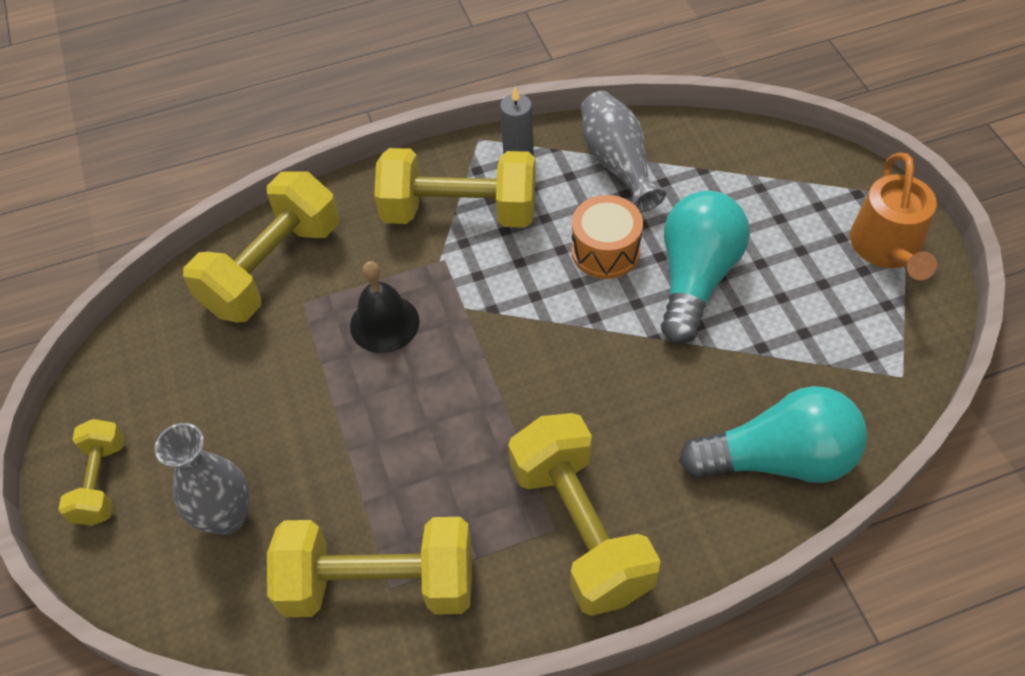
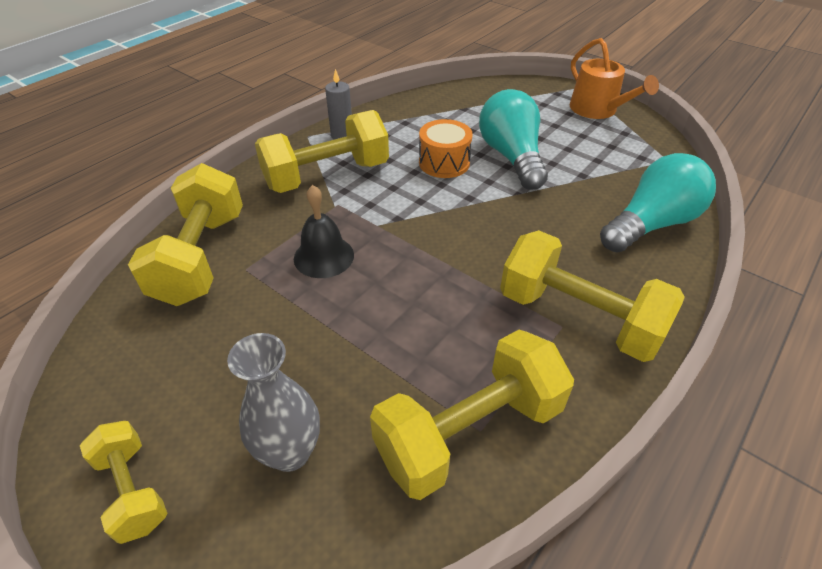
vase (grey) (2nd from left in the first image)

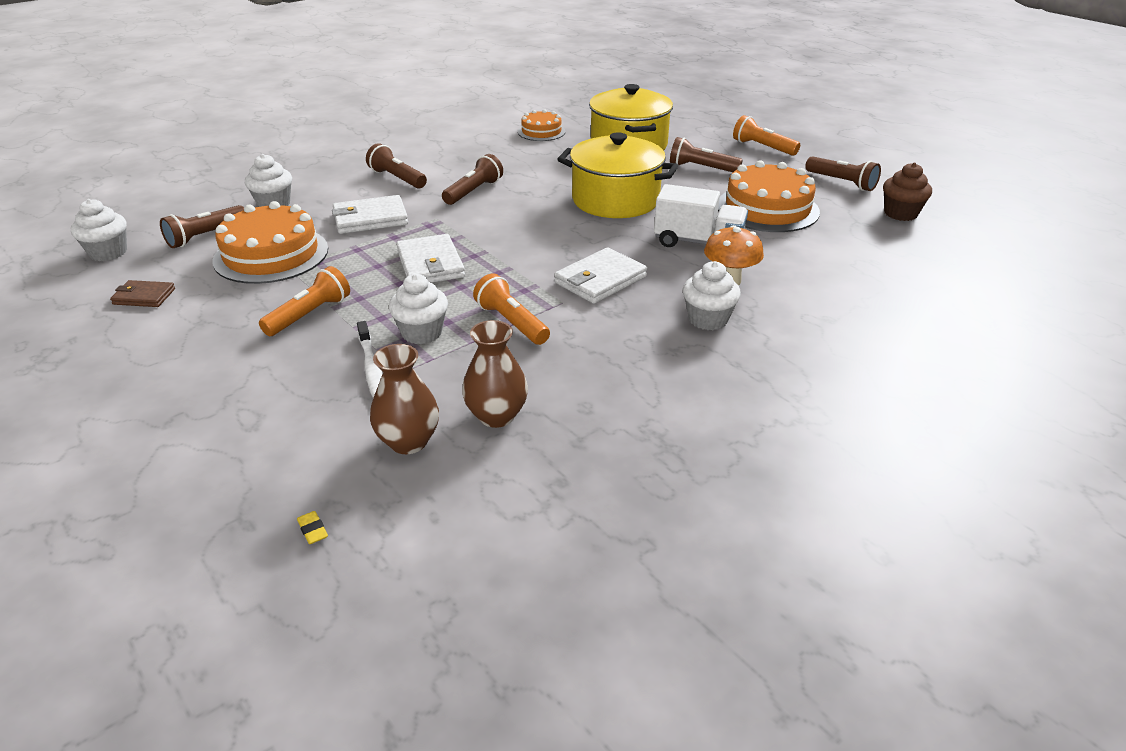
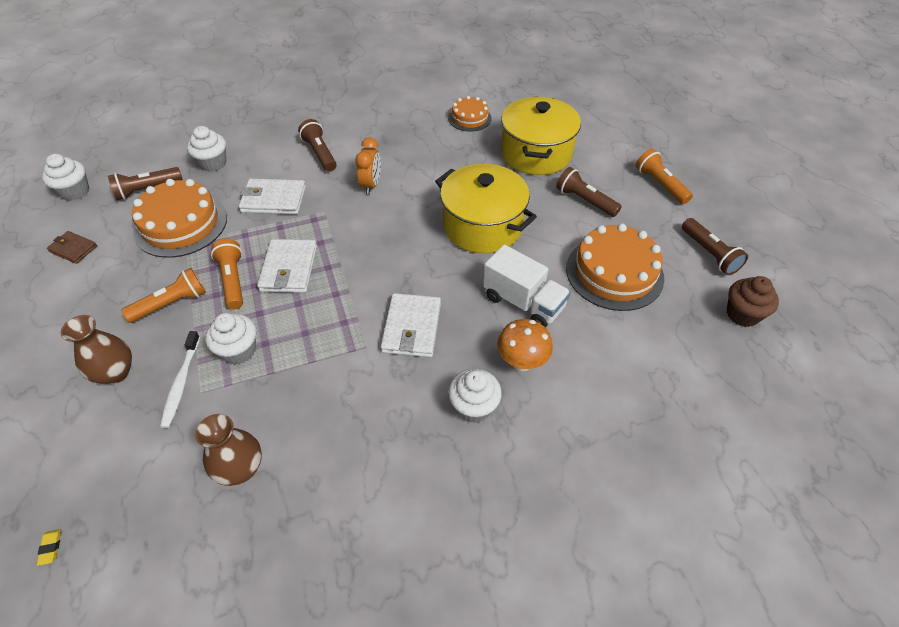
vase (brown) (1st from left); clock (orange); flashlight (orange) (2nd from left); wallet (white) (3rd from left)

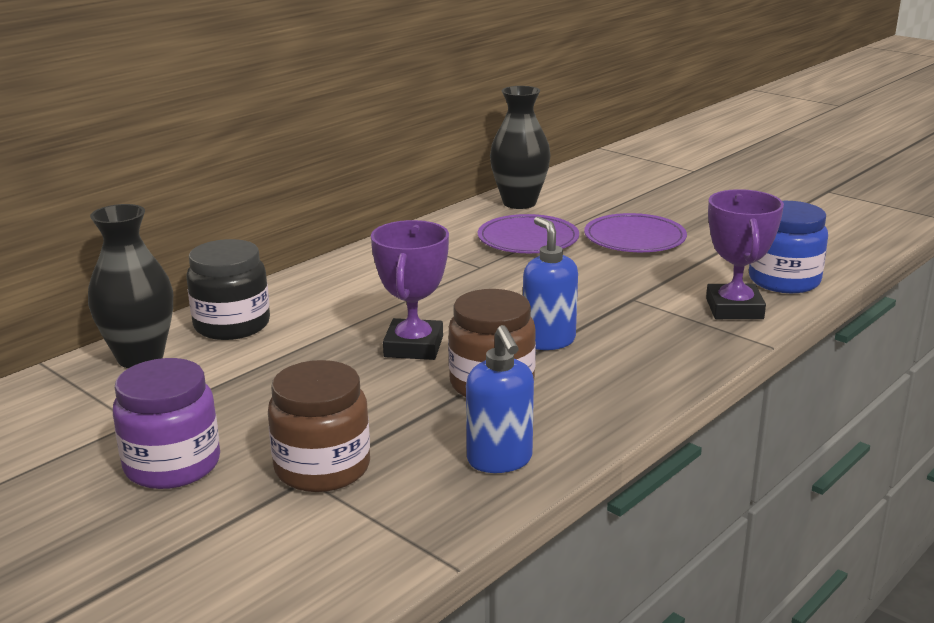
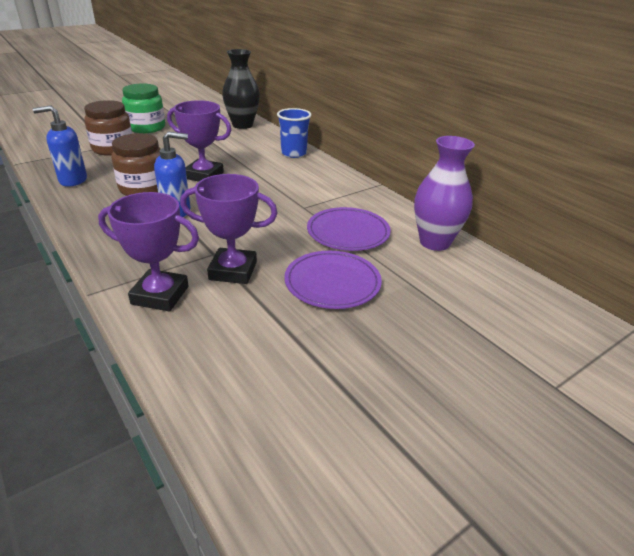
jar (green); jar (black); vase (purple); jar (blue); trophy (purple) (3rd from left); cup (blue)

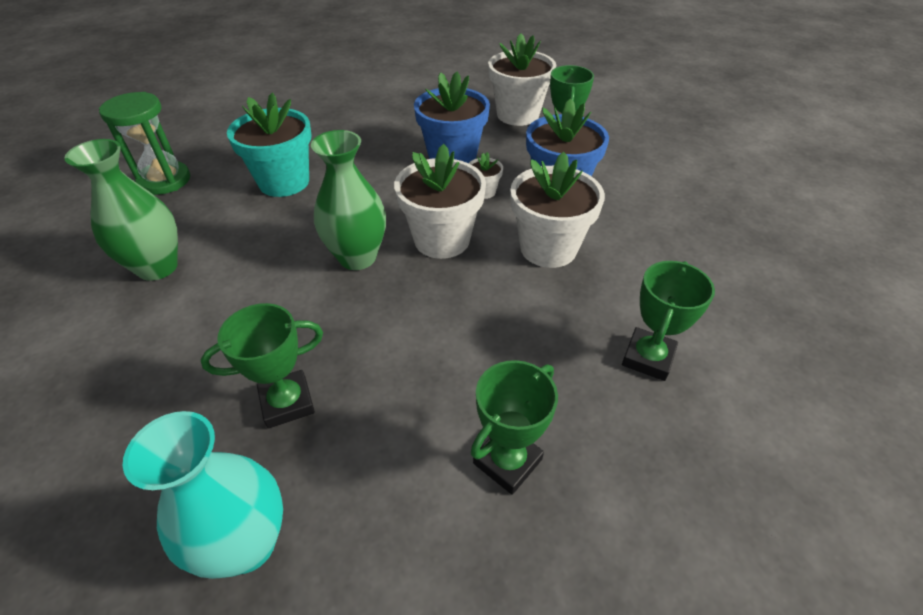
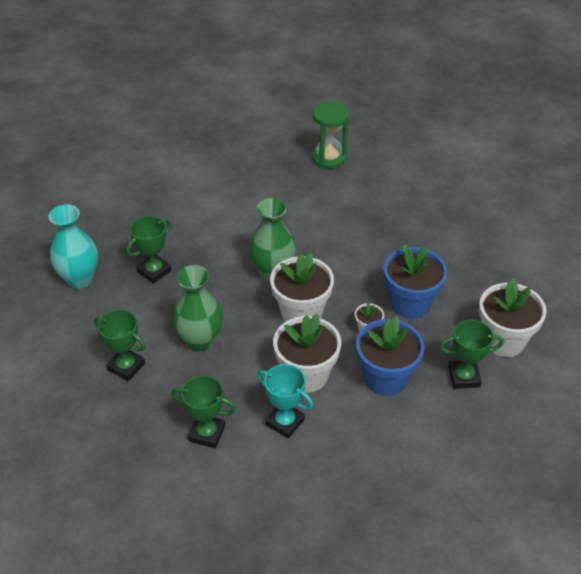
vase (green) (1st from left); trophy (green) (2nd from left); flower pot (turquoise); trophy (turquoise)

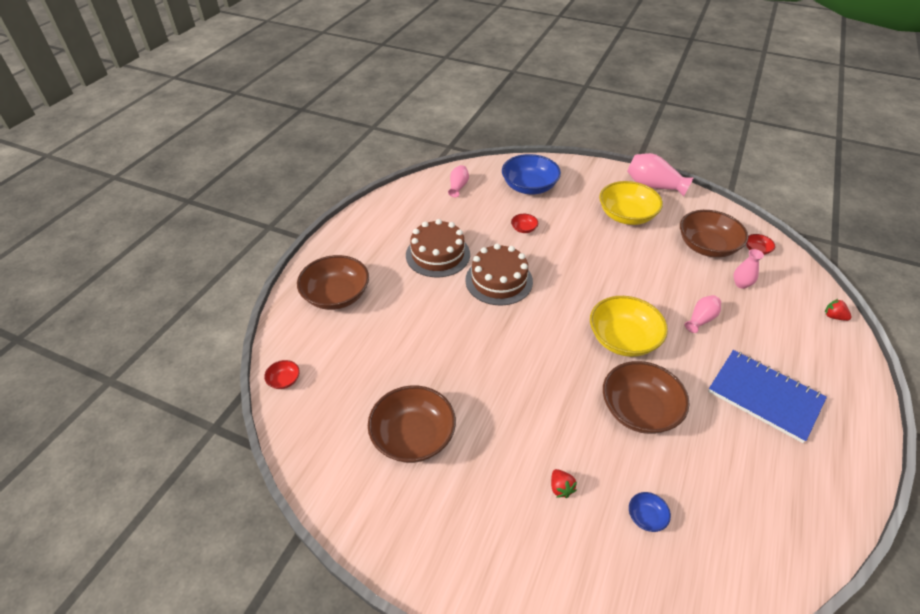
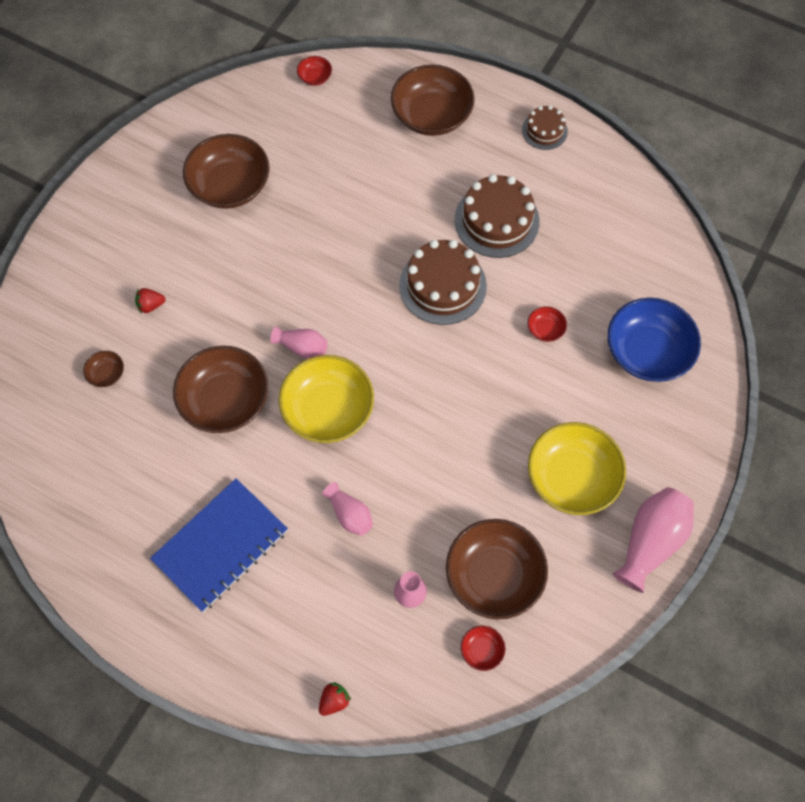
vase (pink) (1st from left); bowl (brown) (1st from left); cake (brown) (3rd from left)

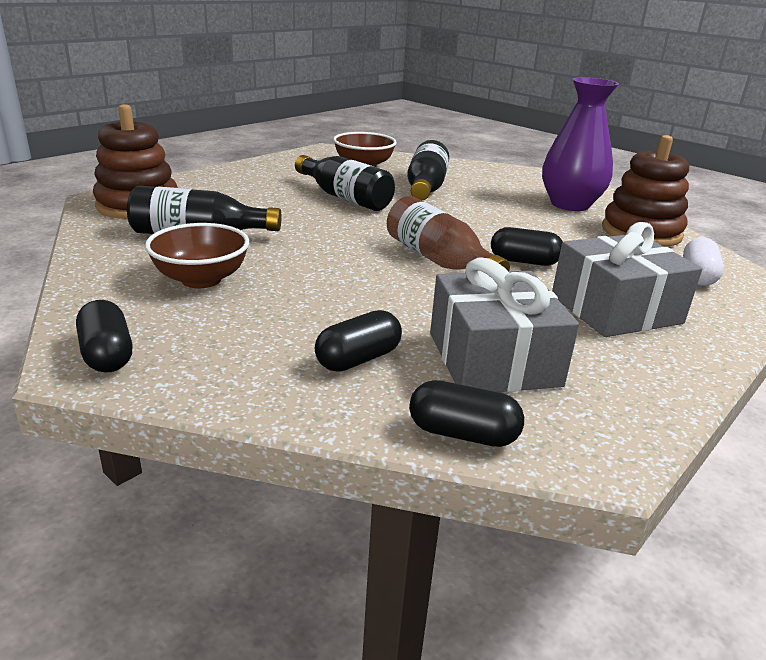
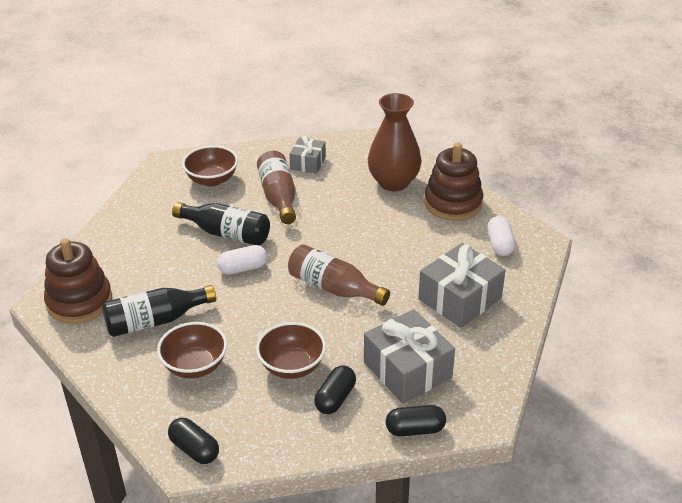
bottle (brown) (1st from left); capsule (black) (4th from left in the first image); vase (brown); capsule (white) (1st from left); bowl (brown) (3rd from left); gift (grey) (1st from left)

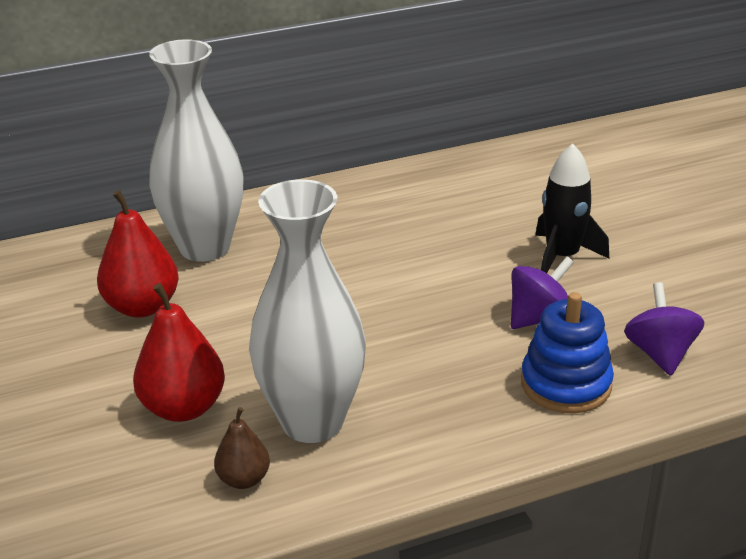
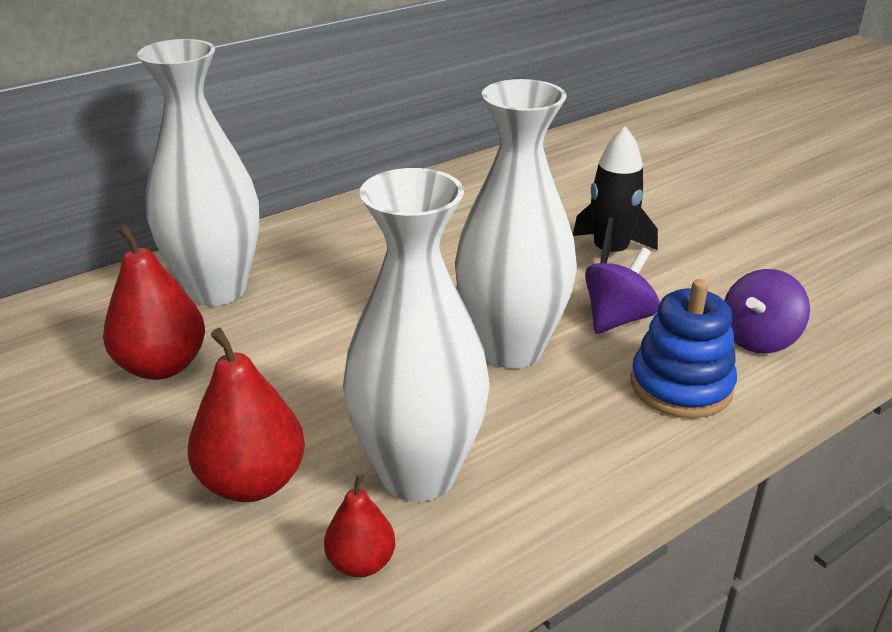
pear (red) (3rd from left); spinning top (purple) (2nd from left); vase (white) (3rd from left)

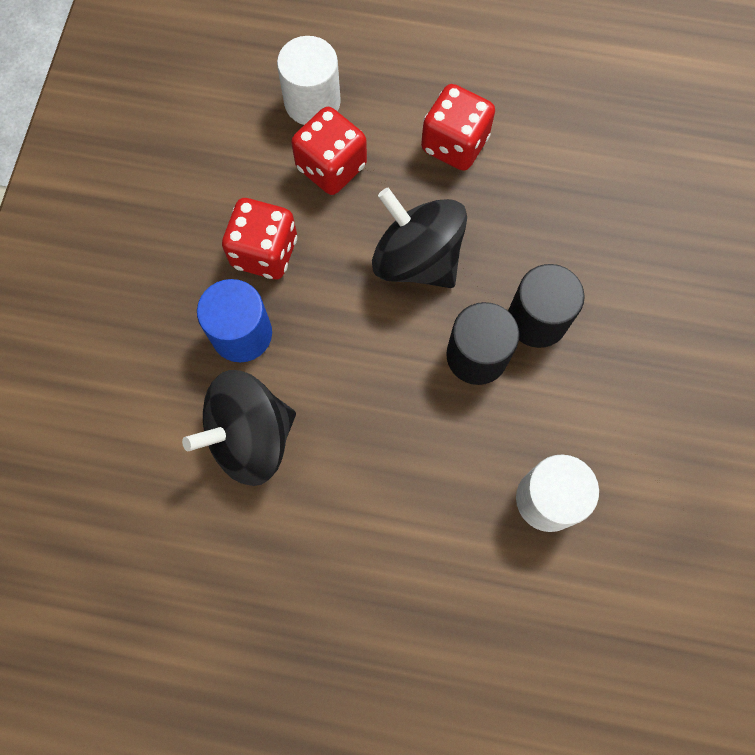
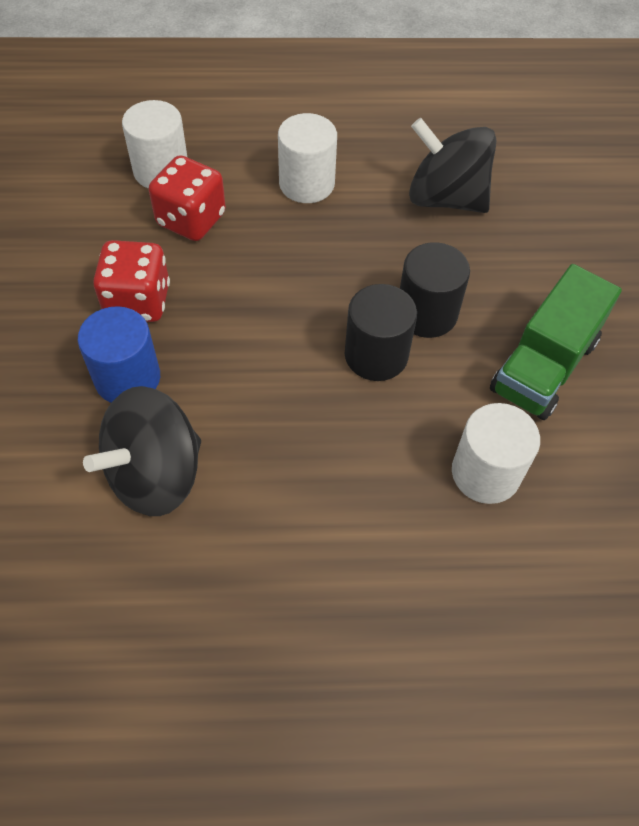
spinning top (black) (2nd from left); cylinder (white) (2nd from left); truck (green)

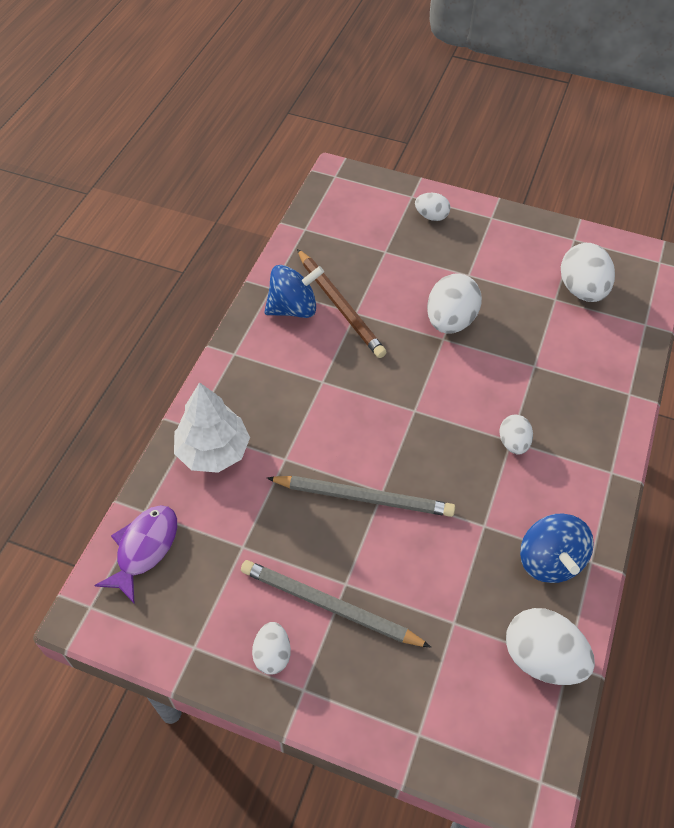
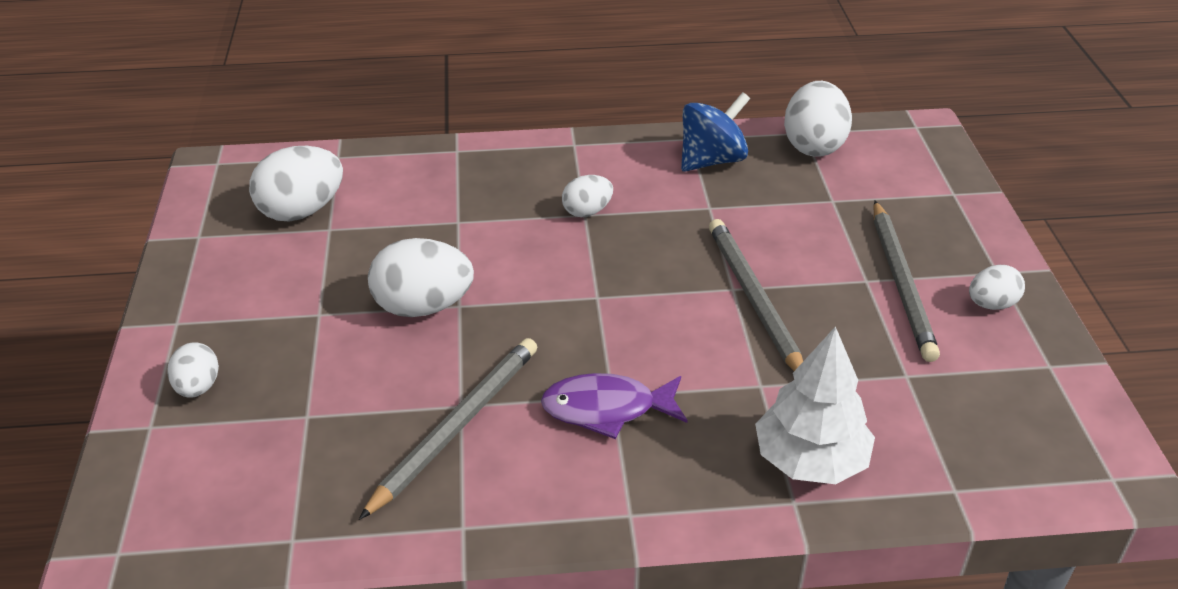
fish (purple); spinning top (blue) (1st from left in the first image); pencil (grey) (1st from left)

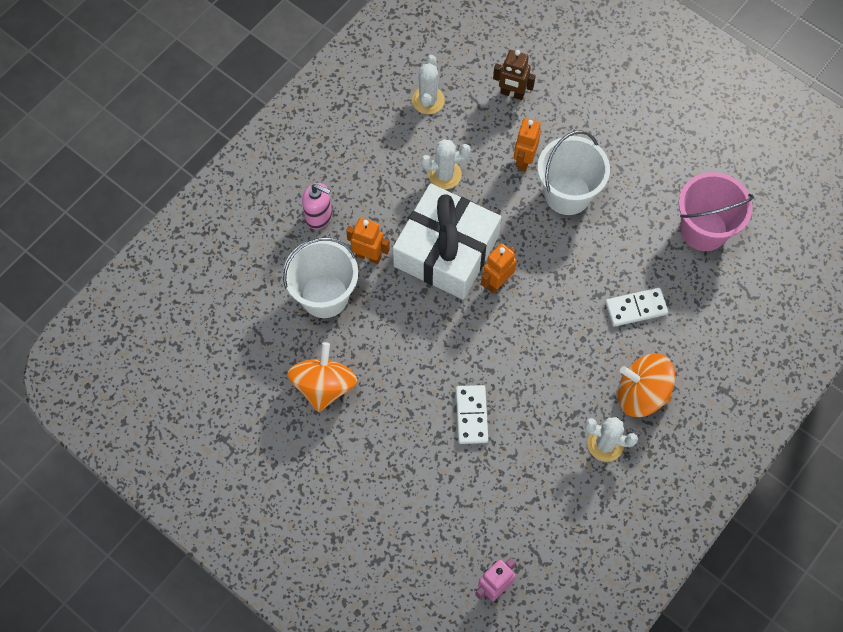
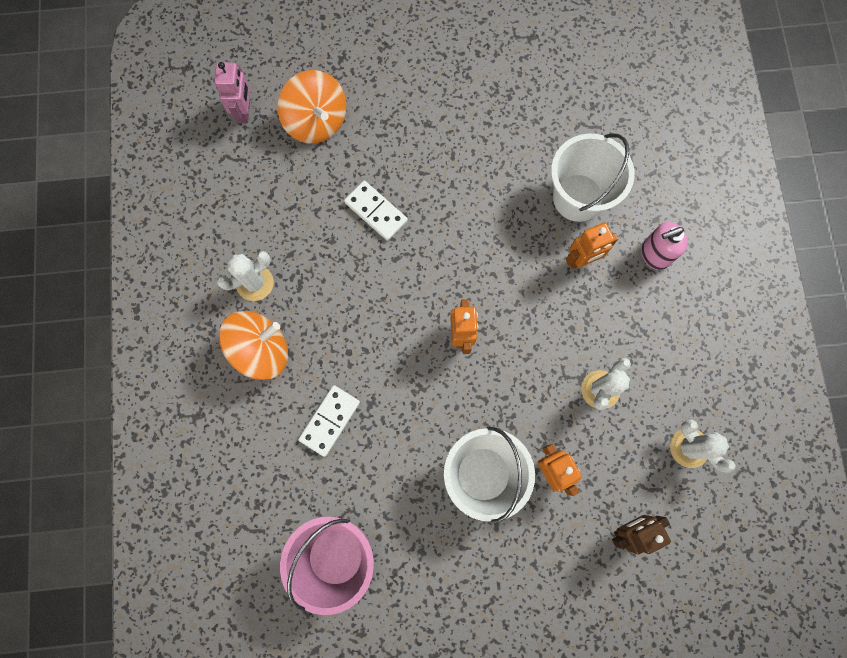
spinning top (orange) (2nd from left); gift (white)

